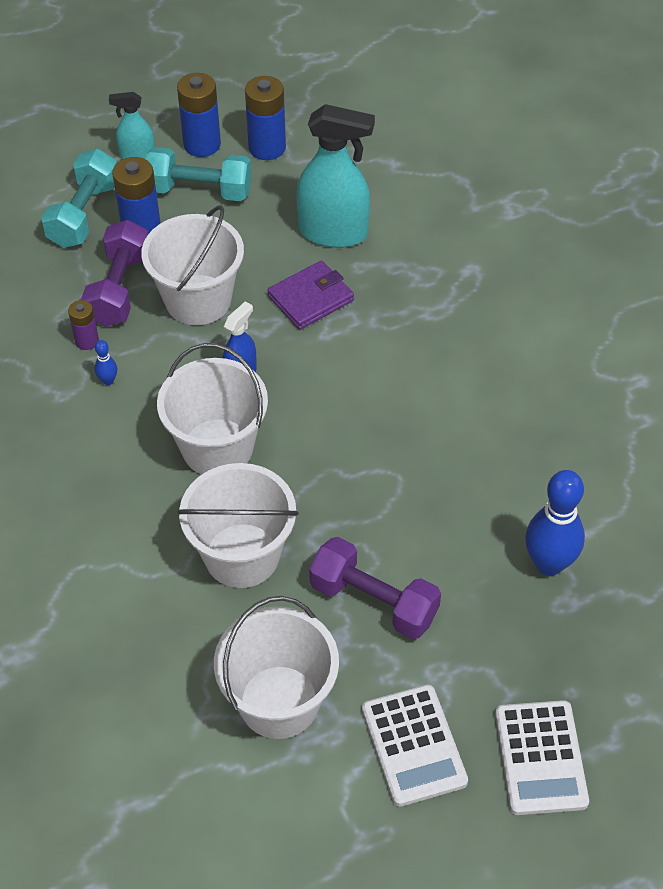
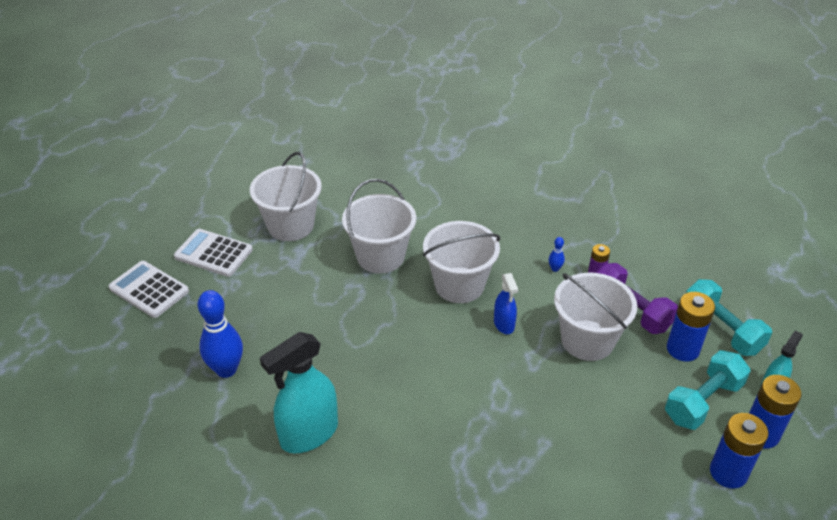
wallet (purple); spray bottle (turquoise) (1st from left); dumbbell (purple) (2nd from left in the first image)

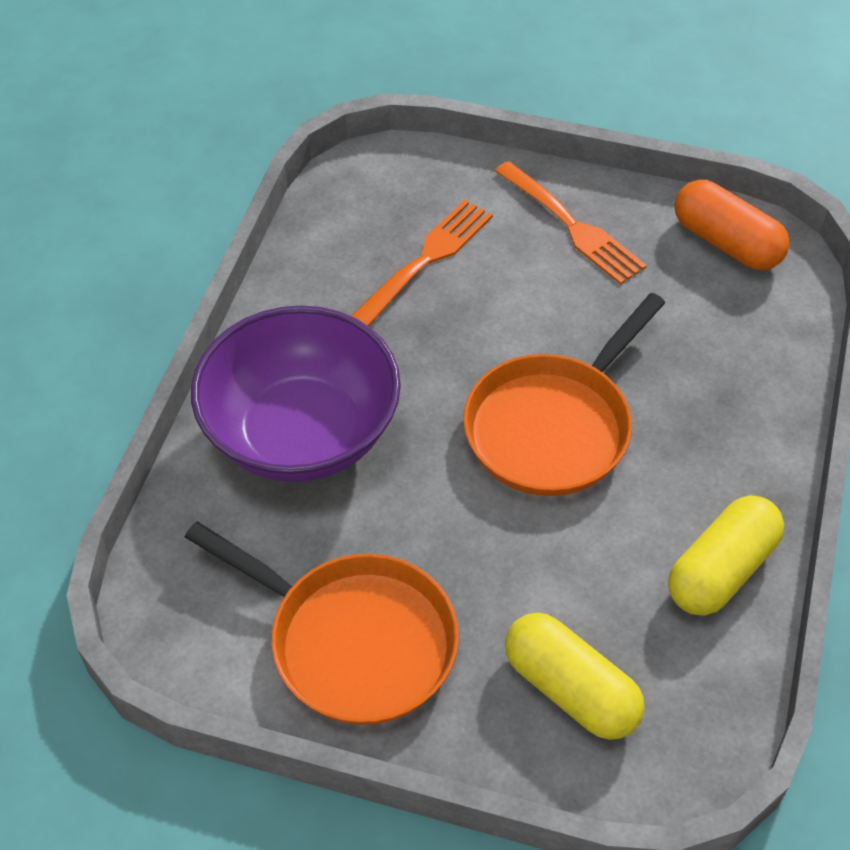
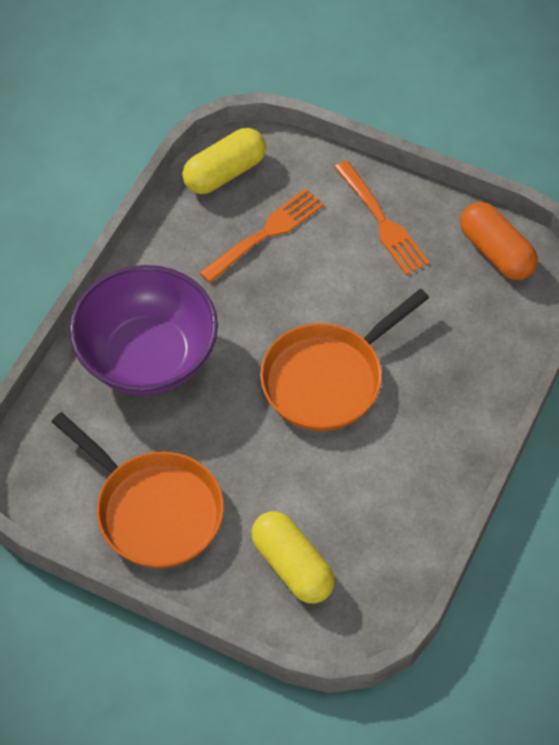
capsule (yellow) (1st from left)

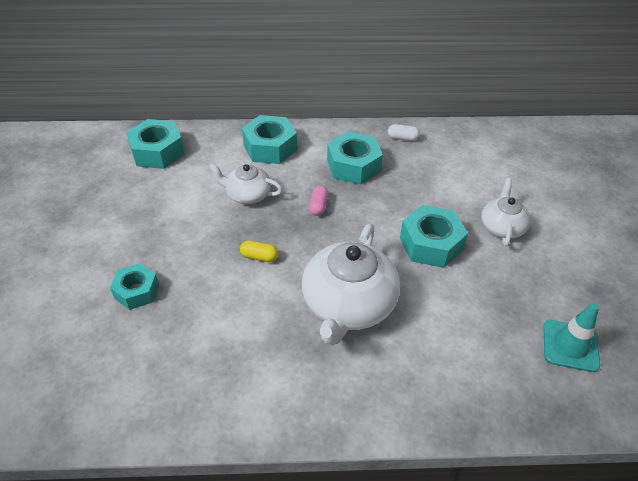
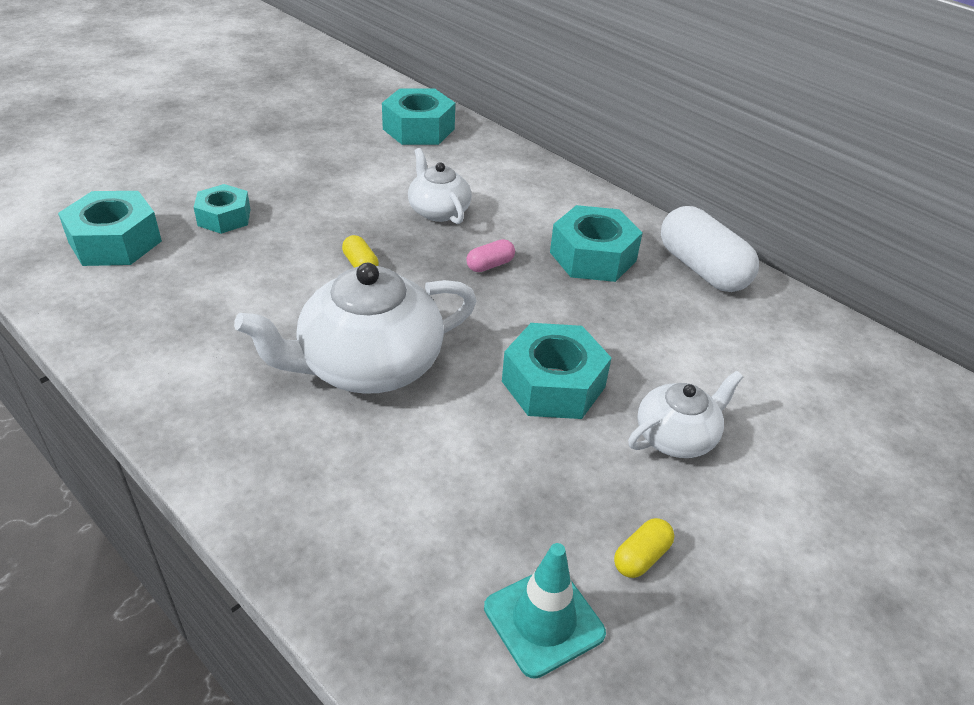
nut (turquoise) (1st from left); capsule (white); capsule (yellow) (2nd from left)

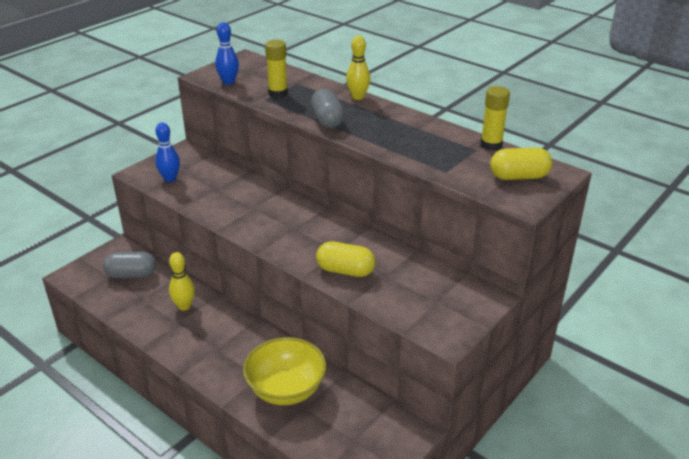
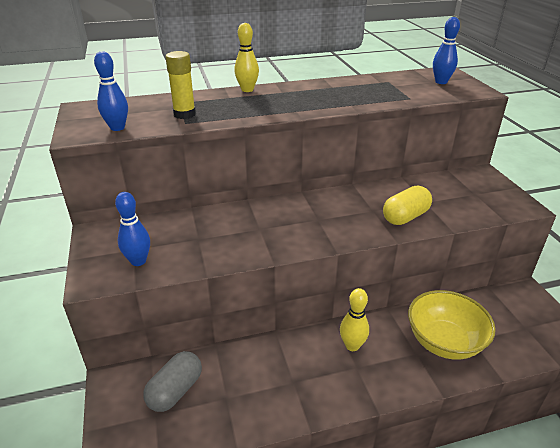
bowling pin (yellow) (2nd from left); capsule (grey) (2nd from left in the first image); glue stick (yellow) (2nd from left in the first image); bowling pin (blue) (3rd from left)

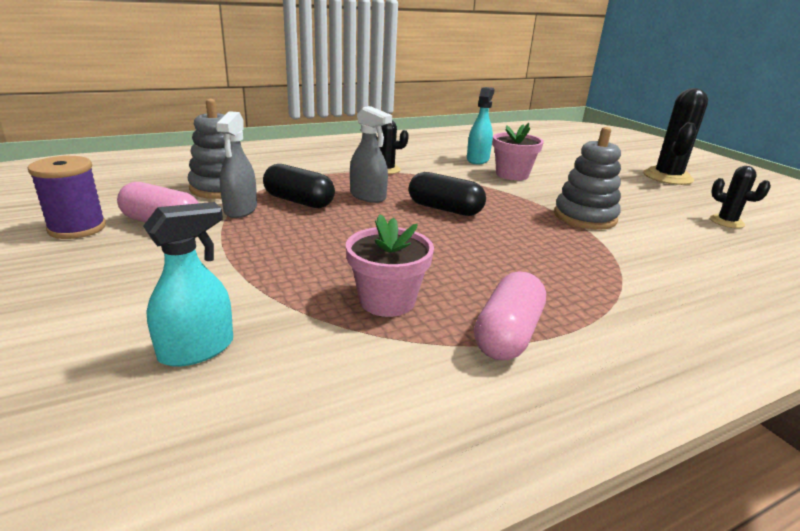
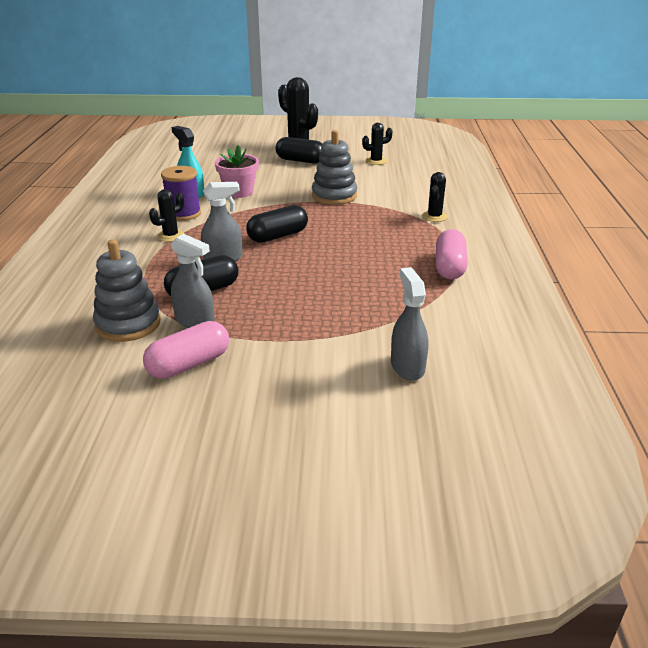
spool (purple); spray bottle (grey) (3rd from left); flower pot (pink) (1st from left in the first image); capsule (pink) (2nd from left); capsule (black) (3rd from left); cactus (black) (4th from left)

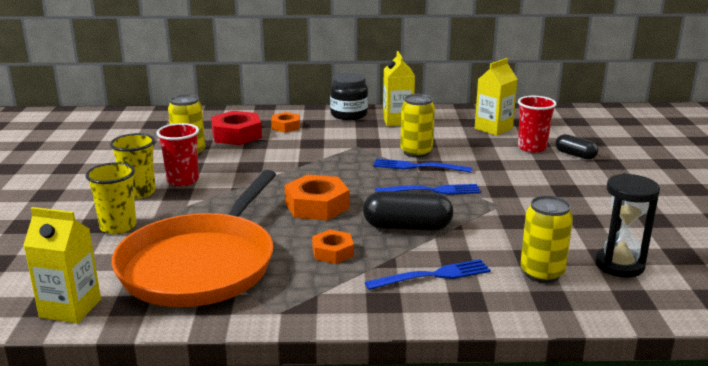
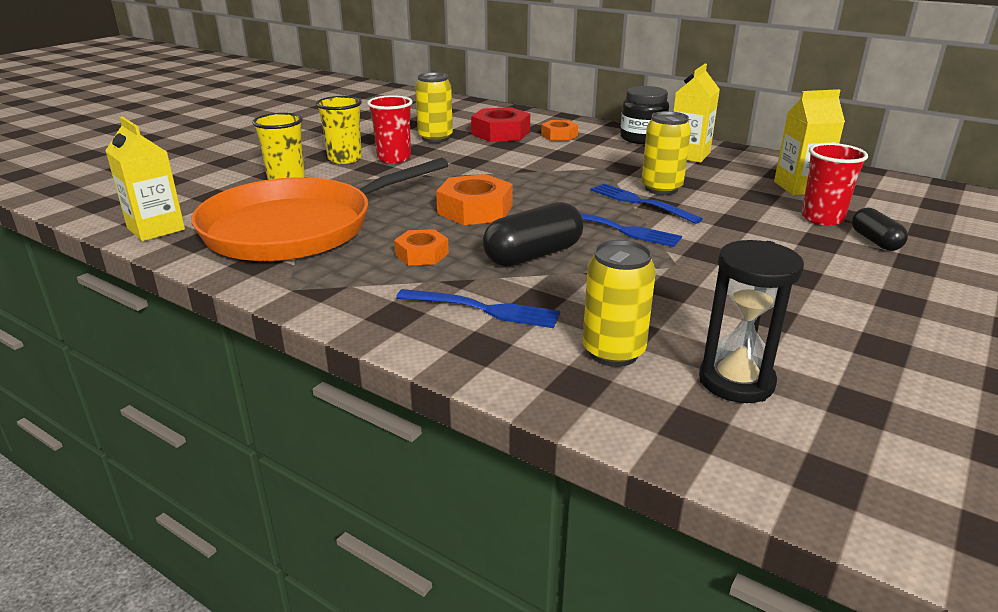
capsule (black) (1st from left)

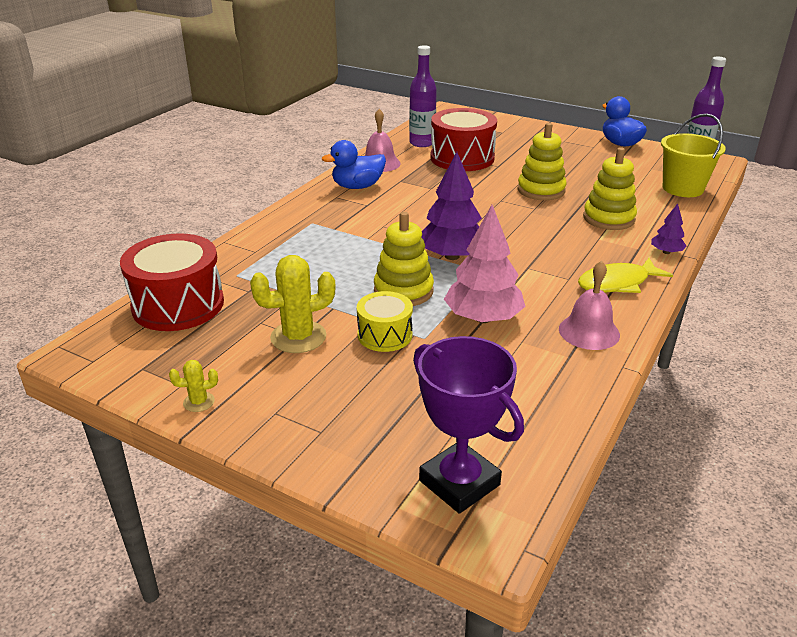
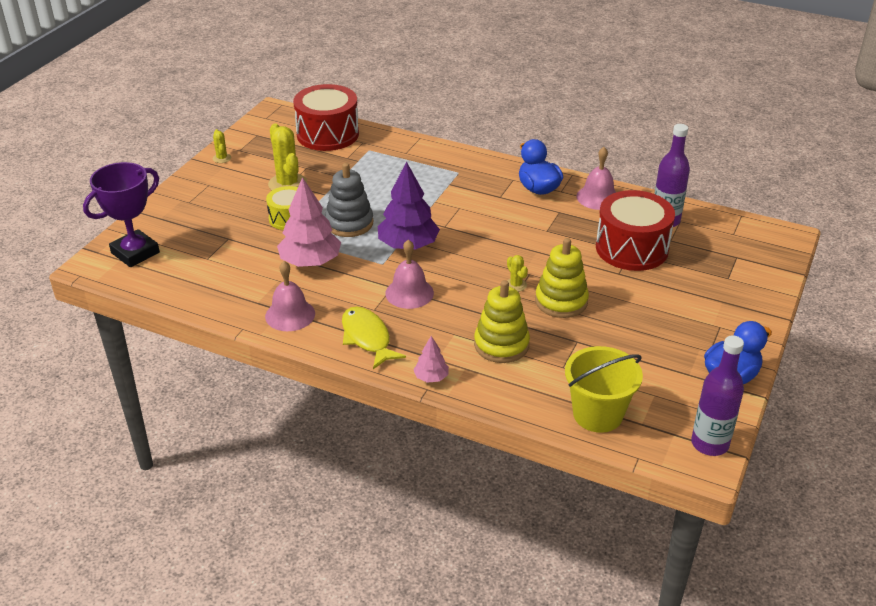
stacking toy (grey); tree (pink) (2nd from left); bell (pink) (2nd from left); cactus (yellow) (3rd from left)

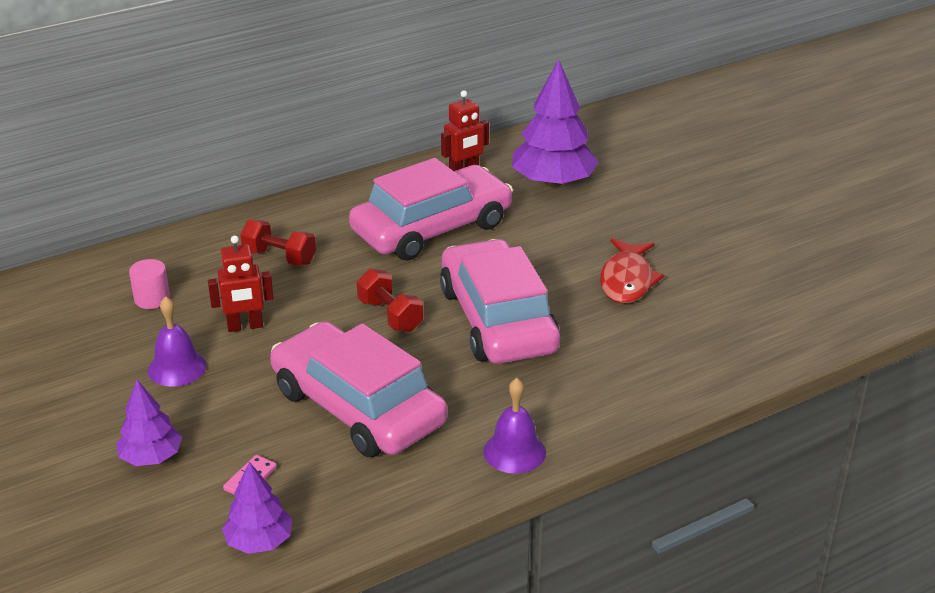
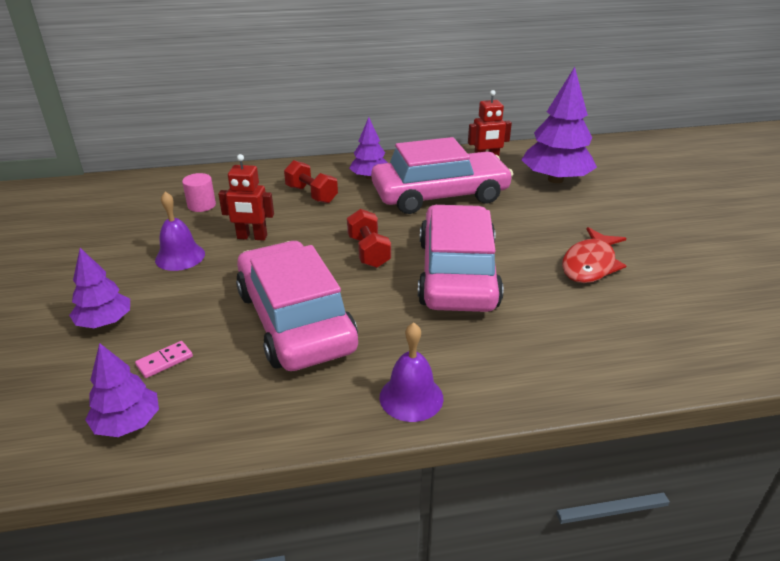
tree (purple) (3rd from left)

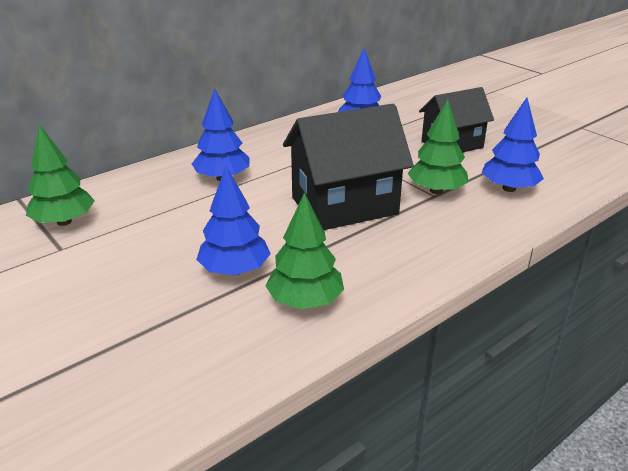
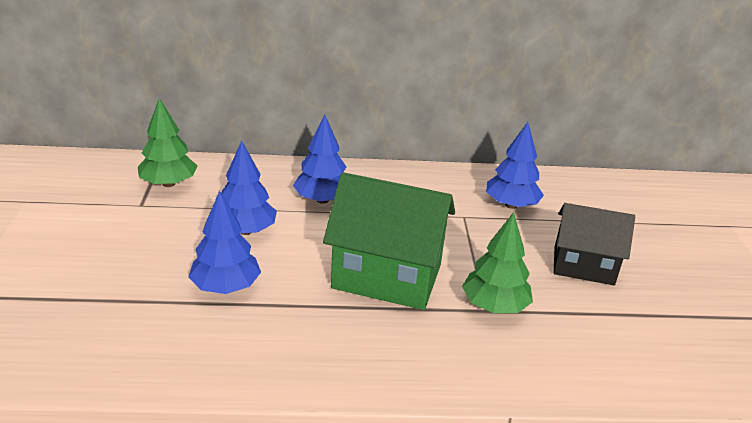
tree (green) (2nd from left in the first image); house (green); tree (blue) (2nd from left)

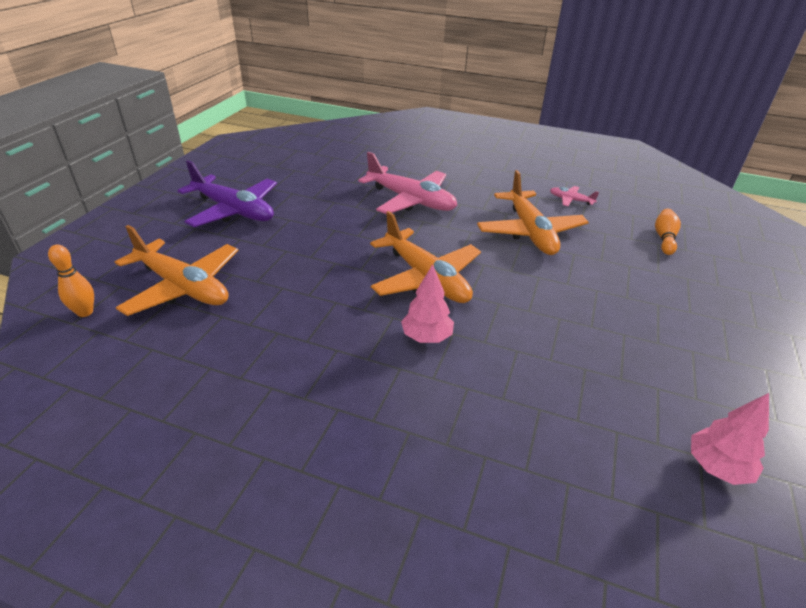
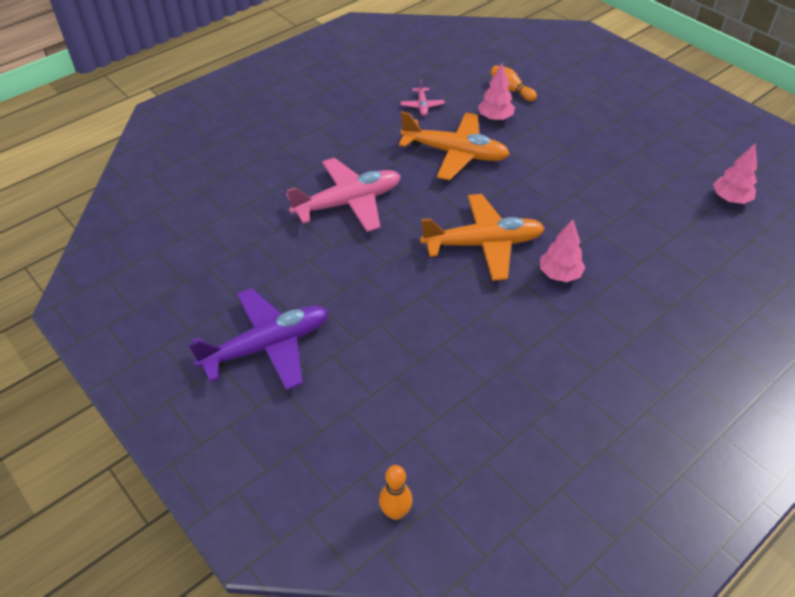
plane (orange) (1st from left in the first image); plane (pink) (2nd from left); tree (pink) (1st from left)

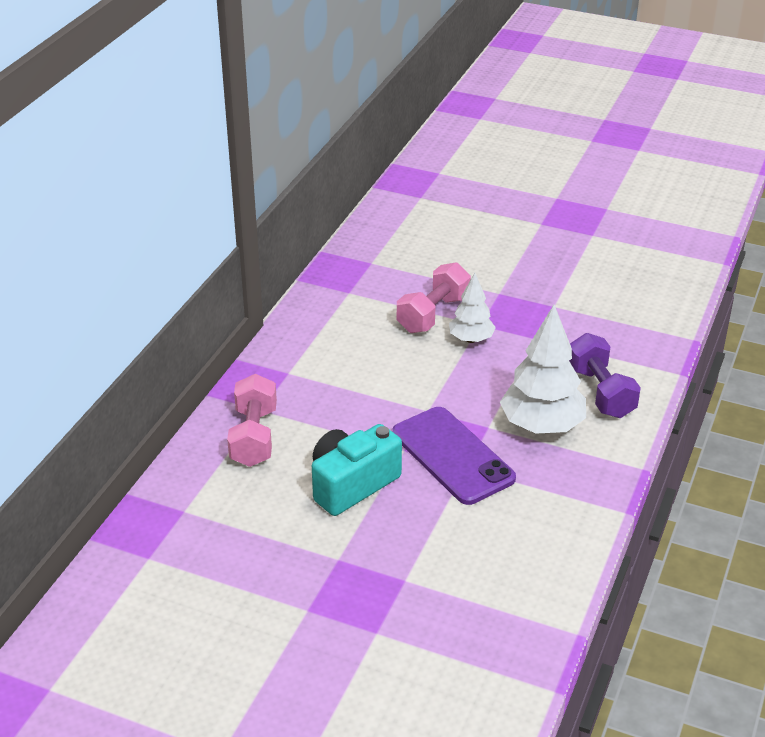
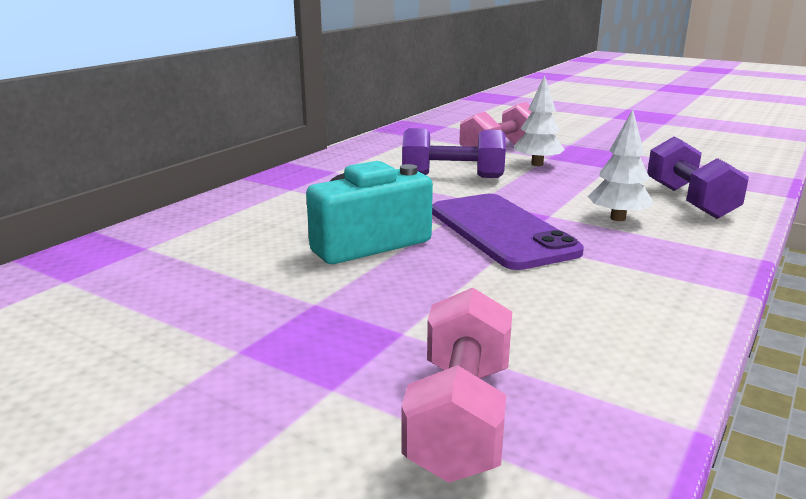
dumbbell (pink) (1st from left); tree (white) (2nd from left); dumbbell (purple) (1st from left)

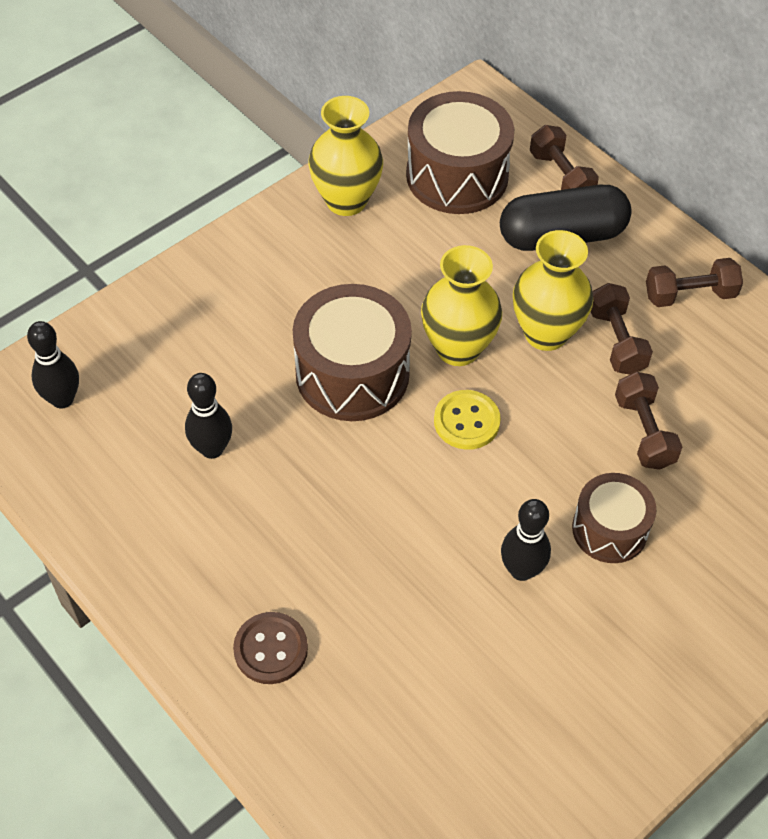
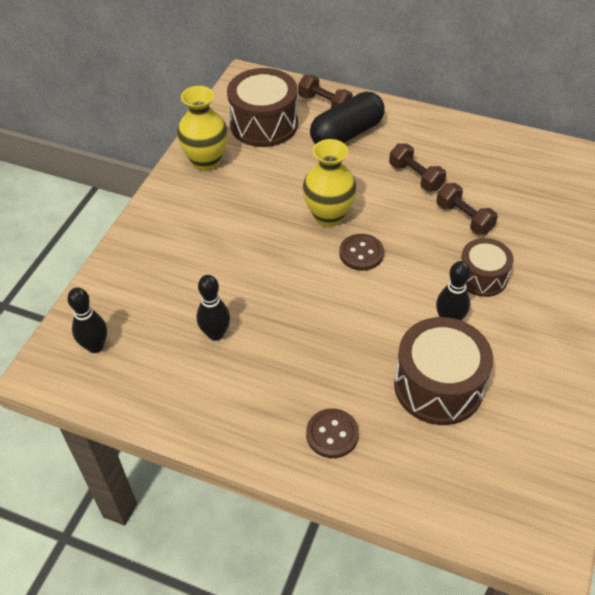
drum (brown) (2nd from left); button (brown) (2nd from left); vase (yellow) (3rd from left in the first image); dumbbell (brown) (4th from left in the first image)

